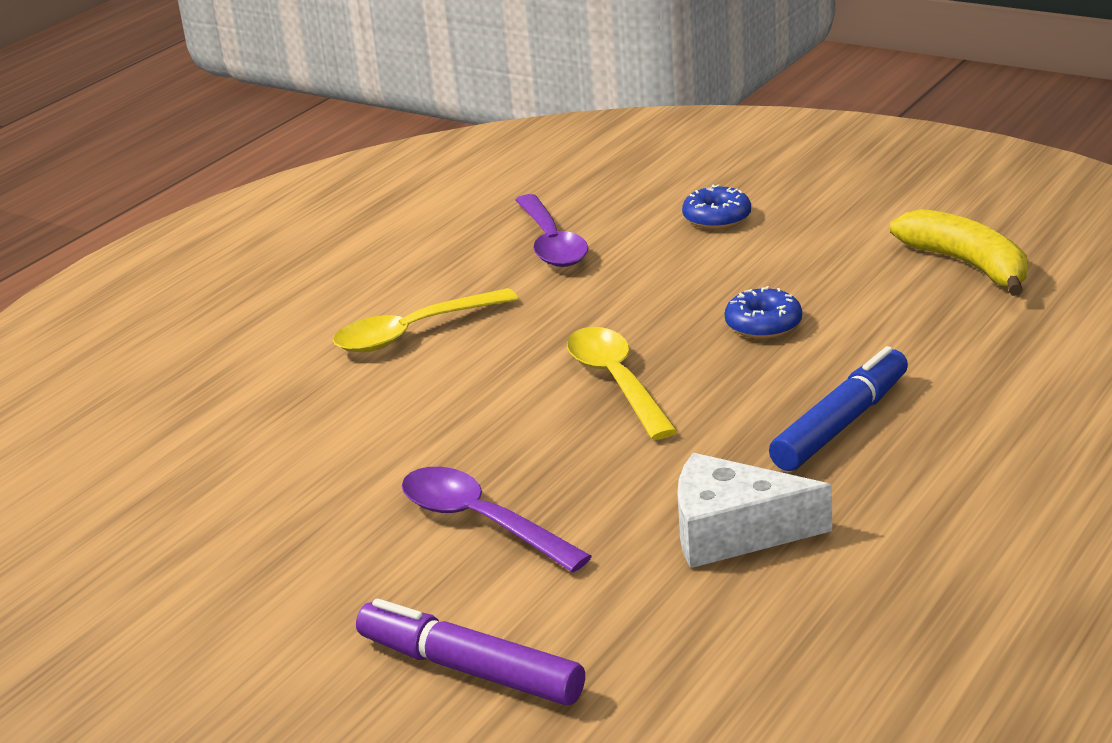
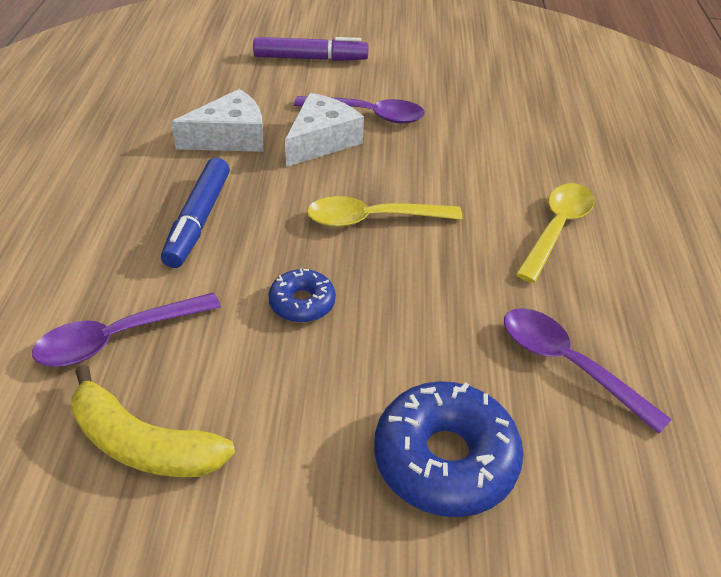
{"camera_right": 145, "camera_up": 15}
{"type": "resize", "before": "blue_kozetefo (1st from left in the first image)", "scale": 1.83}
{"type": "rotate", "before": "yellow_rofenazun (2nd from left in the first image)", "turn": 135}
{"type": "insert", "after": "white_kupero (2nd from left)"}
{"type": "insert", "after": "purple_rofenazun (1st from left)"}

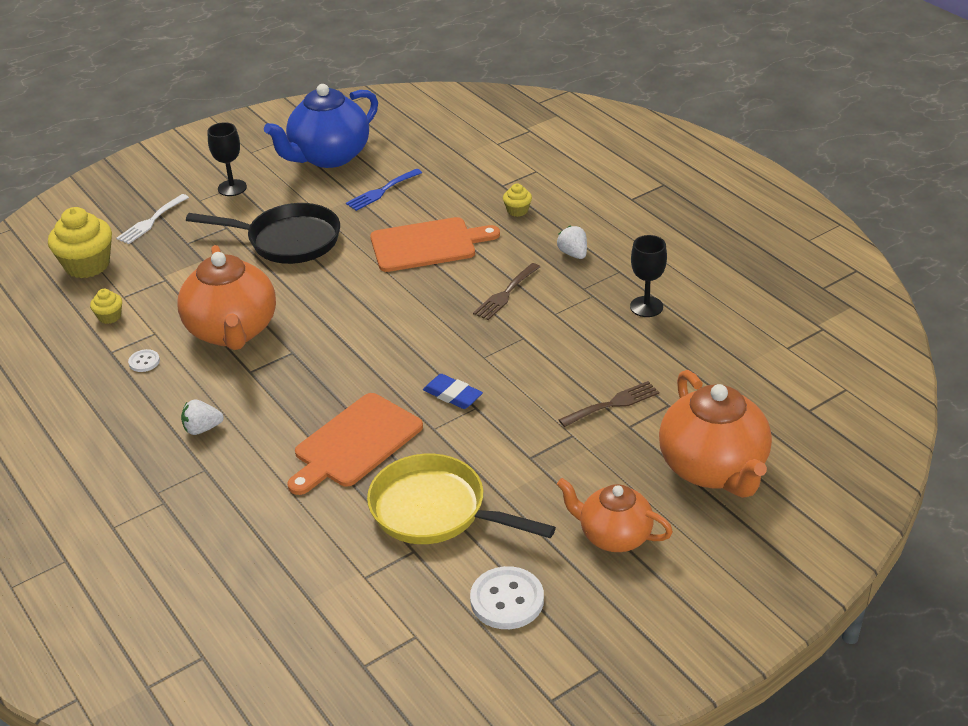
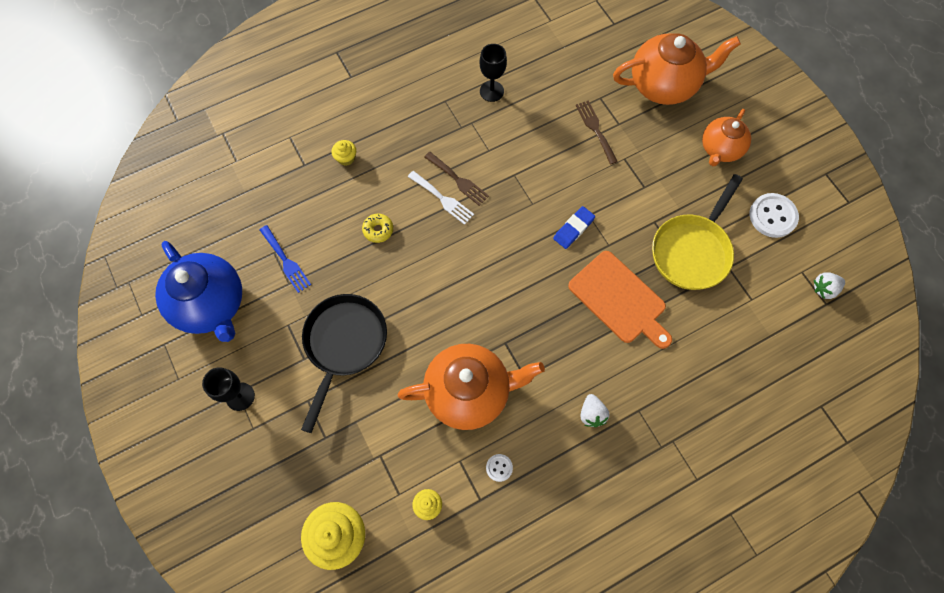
{"camera_right": -85, "camera_up": 30}
{"type": "move", "before": "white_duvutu"}
{"type": "replace", "before": "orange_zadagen (2nd from left)", "after": "yellow_kozetefo"}
{"type": "move", "before": "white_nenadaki (2nd from left)"}

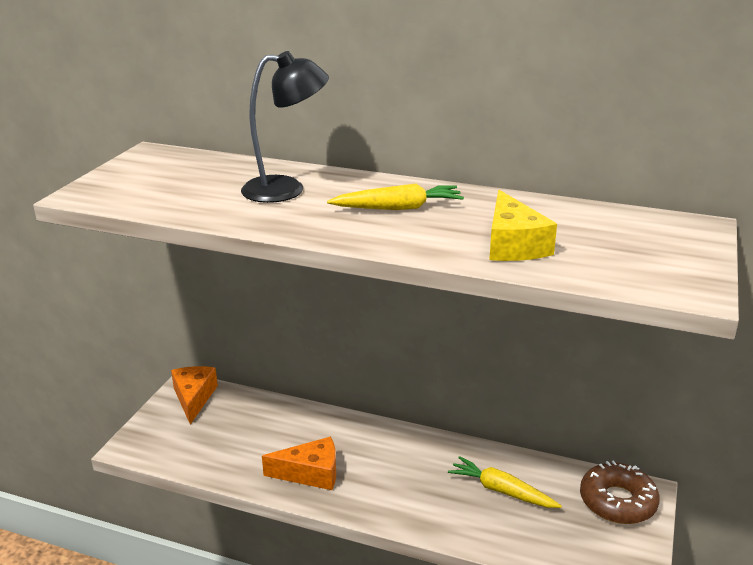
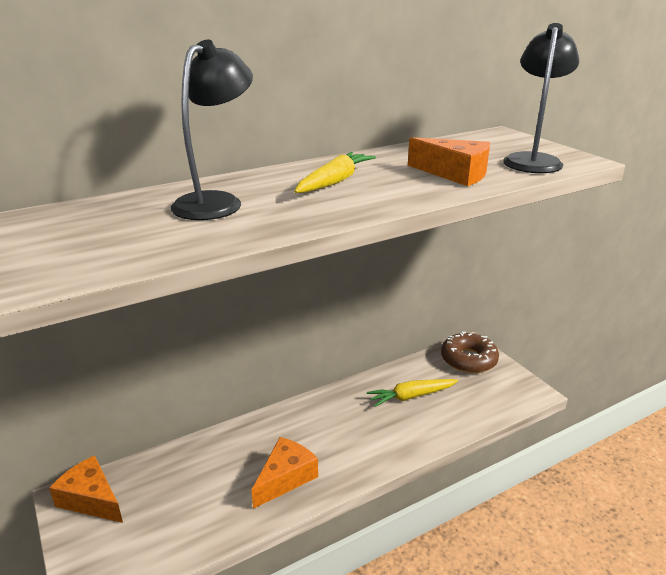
{"camera_right": -50, "camera_up": 0}
{"type": "recolor", "before": "yellow_kupero", "after": "orange_kupero (3rd from left)"}
{"type": "insert", "after": "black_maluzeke (2nd from left)"}

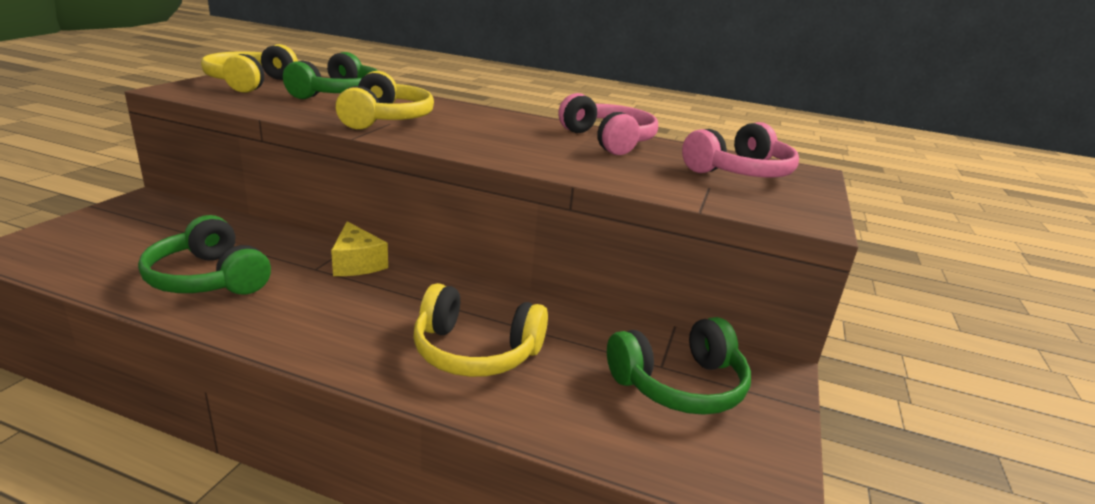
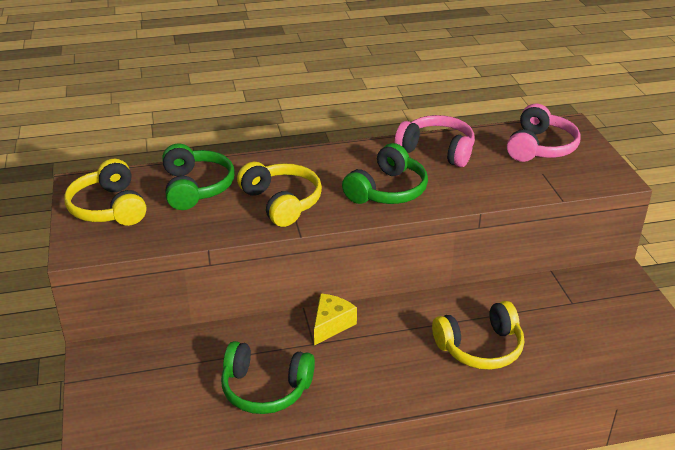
{"camera_right": -30, "camera_up": 10}
{"type": "rotate", "before": "yellow_kupero", "turn": -90}
{"type": "move", "before": "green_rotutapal (3rd from left)"}

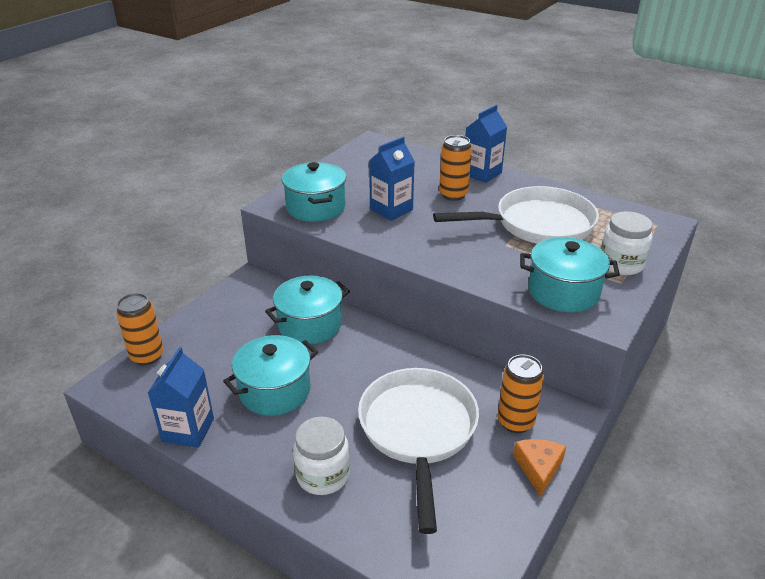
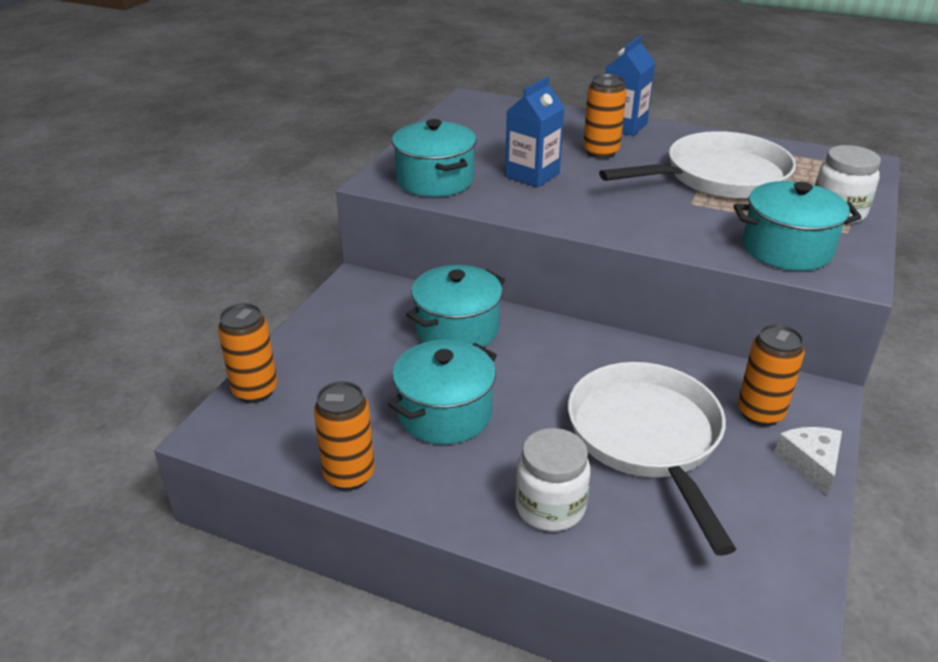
{"camera_right": -10, "camera_up": 0}
{"type": "replace", "before": "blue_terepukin (1st from left)", "after": "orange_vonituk (2nd from left)"}
{"type": "recolor", "before": "orange_kupero", "after": "white_kupero"}

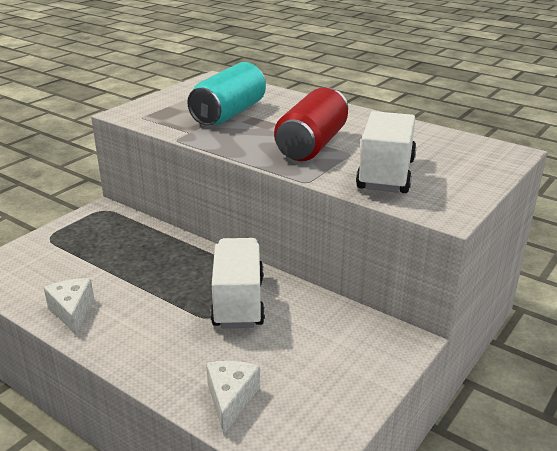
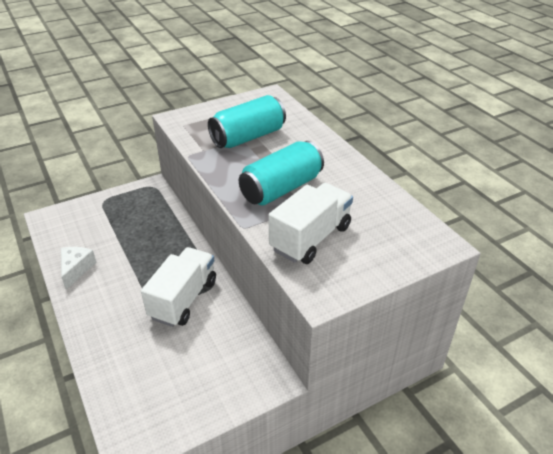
{"camera_right": 25, "camera_up": 10}
{"type": "recolor", "before": "red_vonituk", "after": "turquoise_vonituk (2nd from left)"}
{"type": "delete", "before": "white_kupero (2nd from left)"}

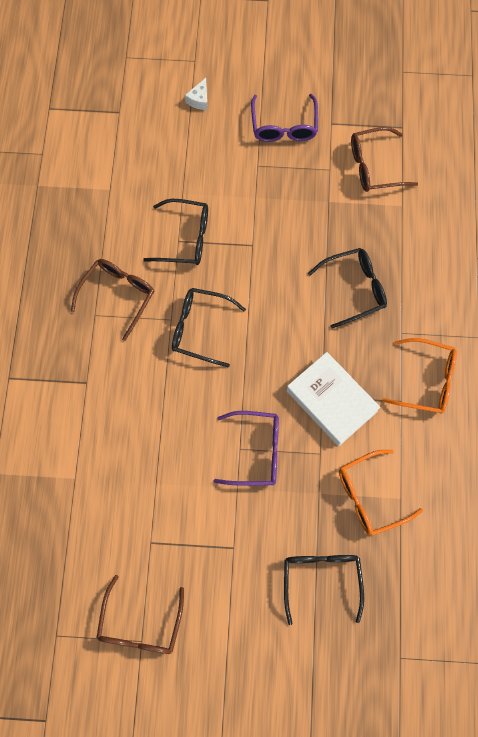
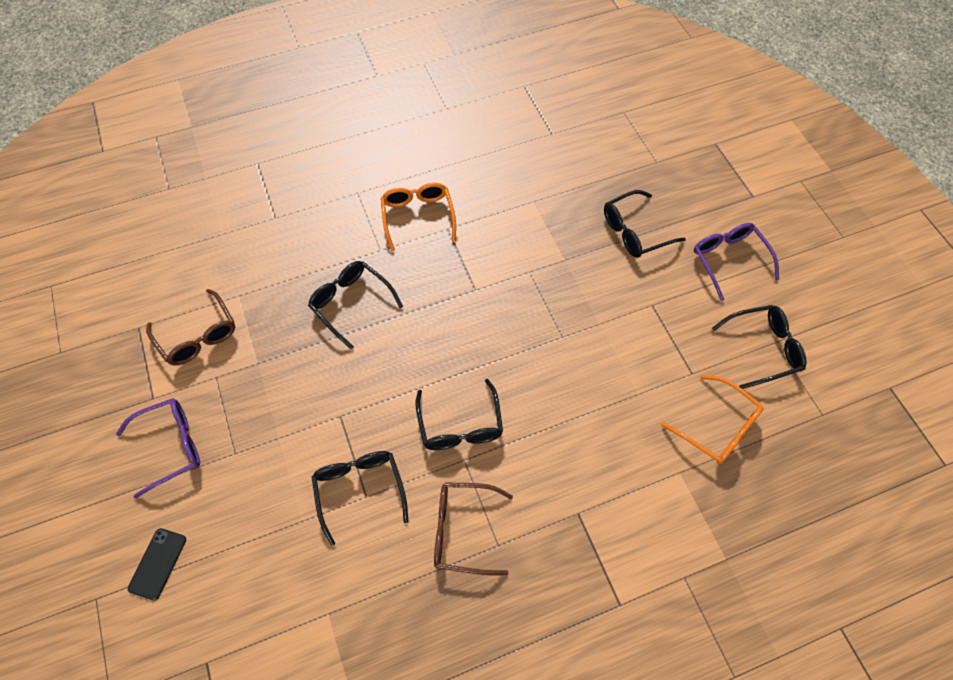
{"camera_right": -115, "camera_up": -10}
{"type": "replace", "before": "white_kupero", "after": "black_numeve"}
{"type": "delete", "before": "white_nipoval"}
{"type": "move", "before": "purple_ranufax (1st from left in the first image)", "after": "purple_ranufax (2nd from left)"}
{"type": "move", "before": "orange_ranufax (1st from left in the first image)", "after": "orange_ranufax (2nd from left)"}
{"type": "recolor", "before": "brown_ranufax (2nd from left)", "after": "black_ranufax (5th from left)"}

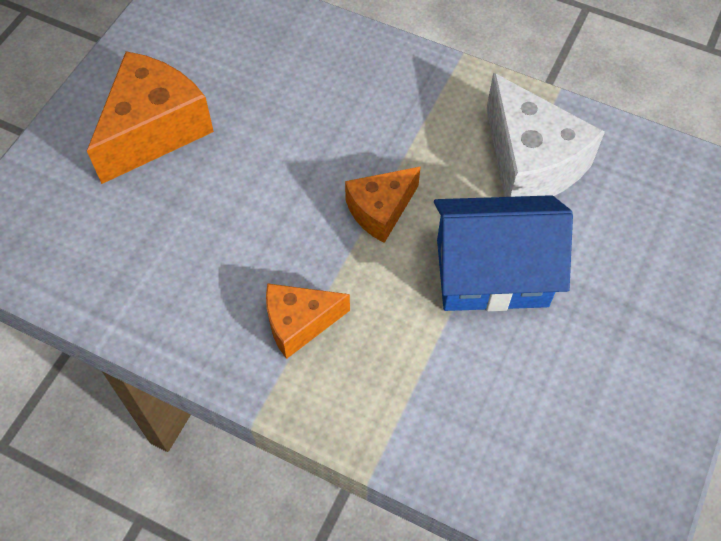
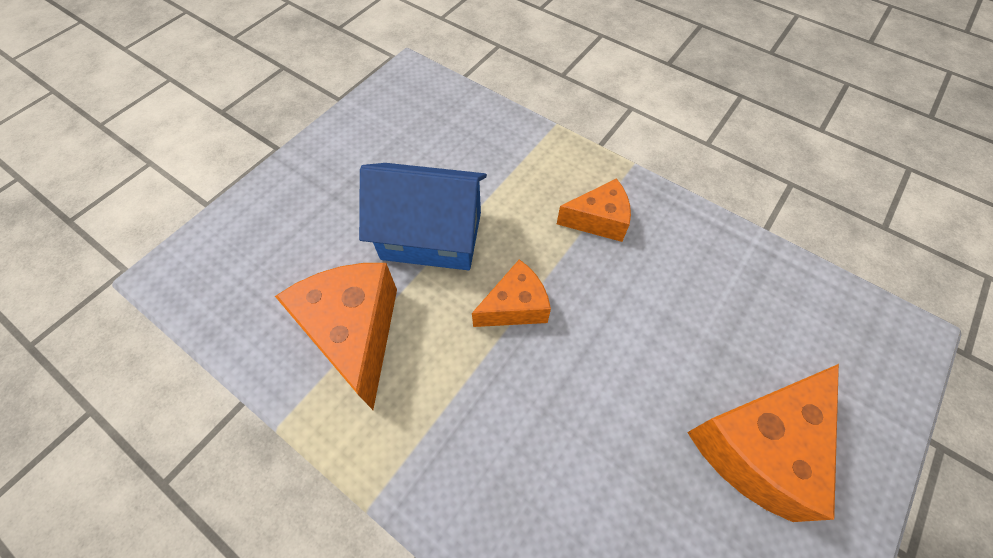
{"camera_right": -170, "camera_up": 0}
{"type": "recolor", "before": "white_kupero", "after": "orange_kupero (1st from left)"}

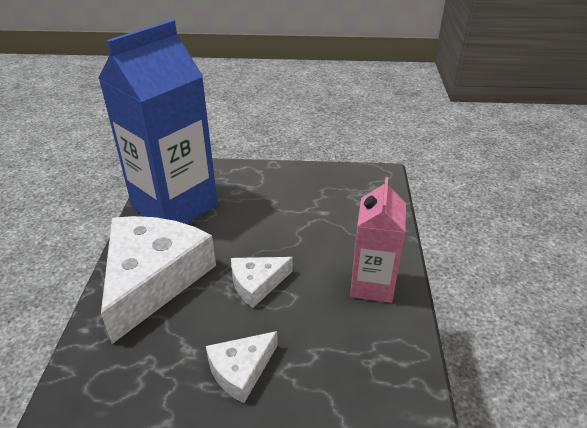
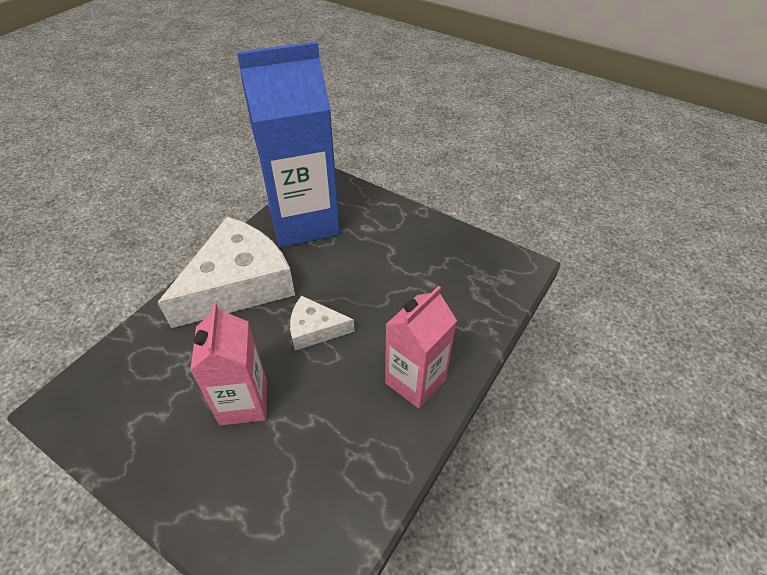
{"camera_right": 30, "camera_up": 10}
{"type": "replace", "before": "white_kupero (2nd from left)", "after": "pink_terepukin (1st from left)"}

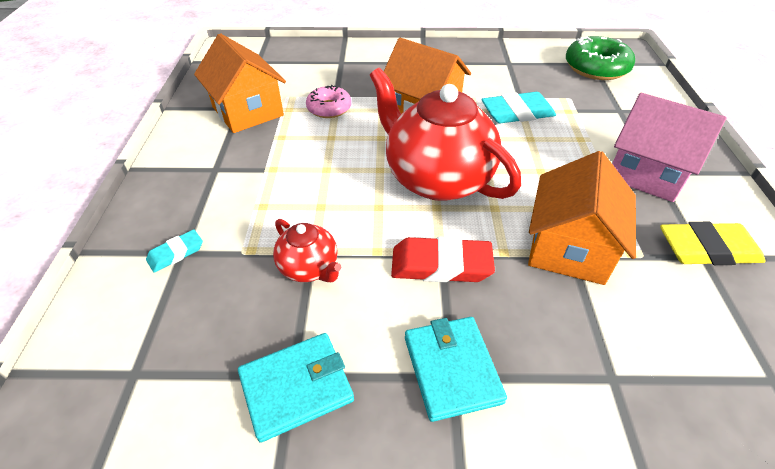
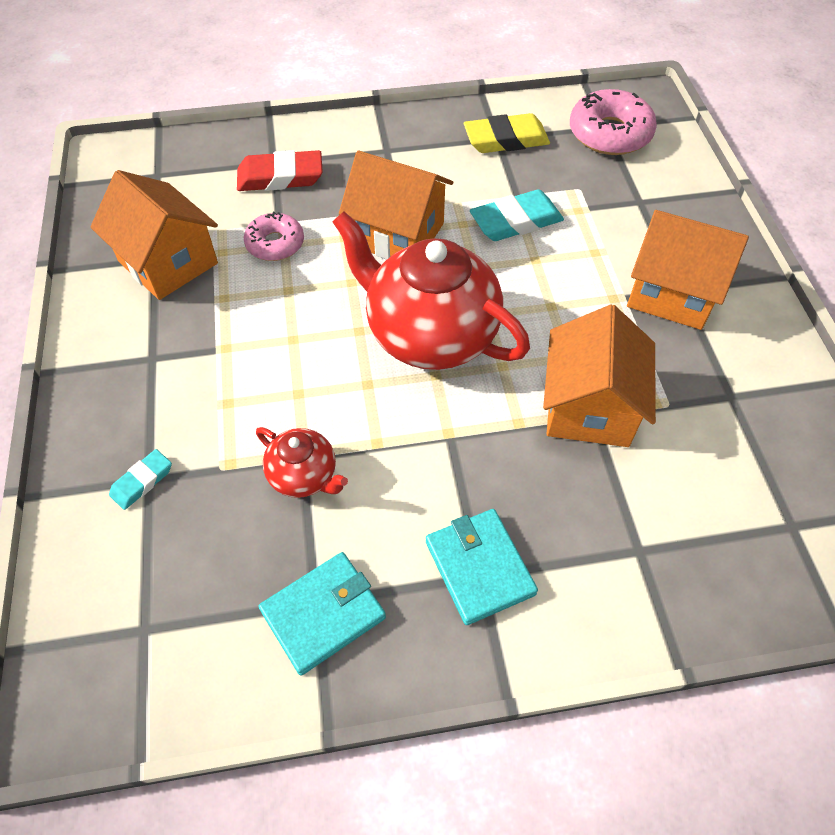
{"camera_right": -10, "camera_up": 10}
{"type": "recolor", "before": "green_kozetefo", "after": "pink_kozetefo (2nd from left)"}
{"type": "recolor", "before": "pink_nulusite", "after": "orange_nulusite (4th from left)"}
{"type": "move", "before": "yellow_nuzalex"}
{"type": "move", "before": "red_nuzalex"}

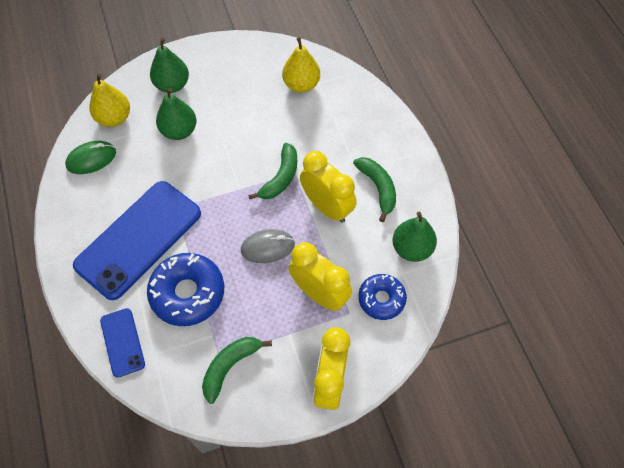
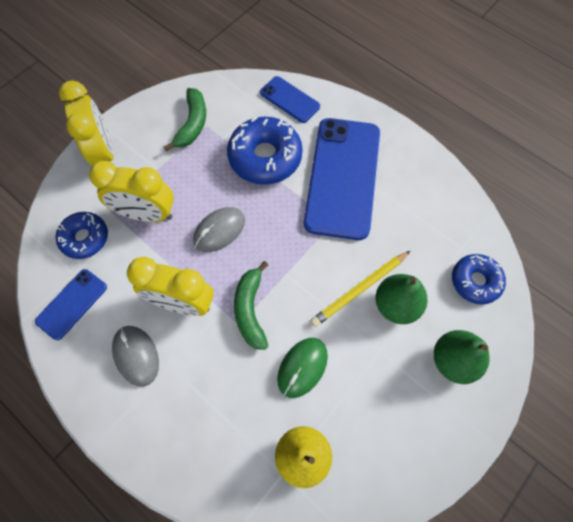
{"camera_right": 150, "camera_up": 5}
{"type": "replace", "before": "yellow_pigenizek (1st from left)", "after": "blue_kozetefo (3rd from left)"}
{"type": "move", "before": "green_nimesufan"}
{"type": "replace", "before": "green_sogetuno (3rd from left)", "after": "grey_nimesufan (1st from left)"}
{"type": "replace", "before": "green_pigenizek (3rd from left)", "after": "blue_numeve (1st from left)"}
{"type": "insert", "after": "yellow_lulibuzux"}

